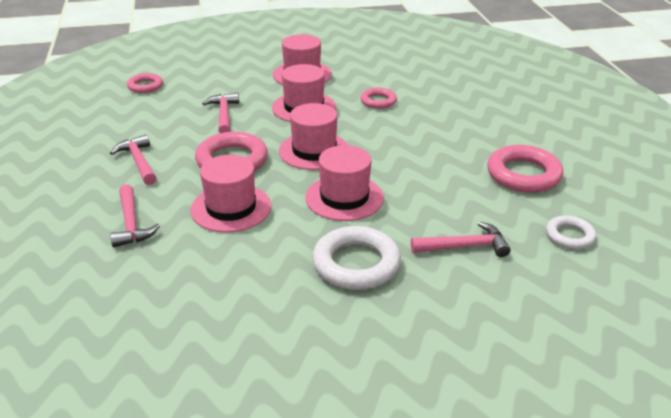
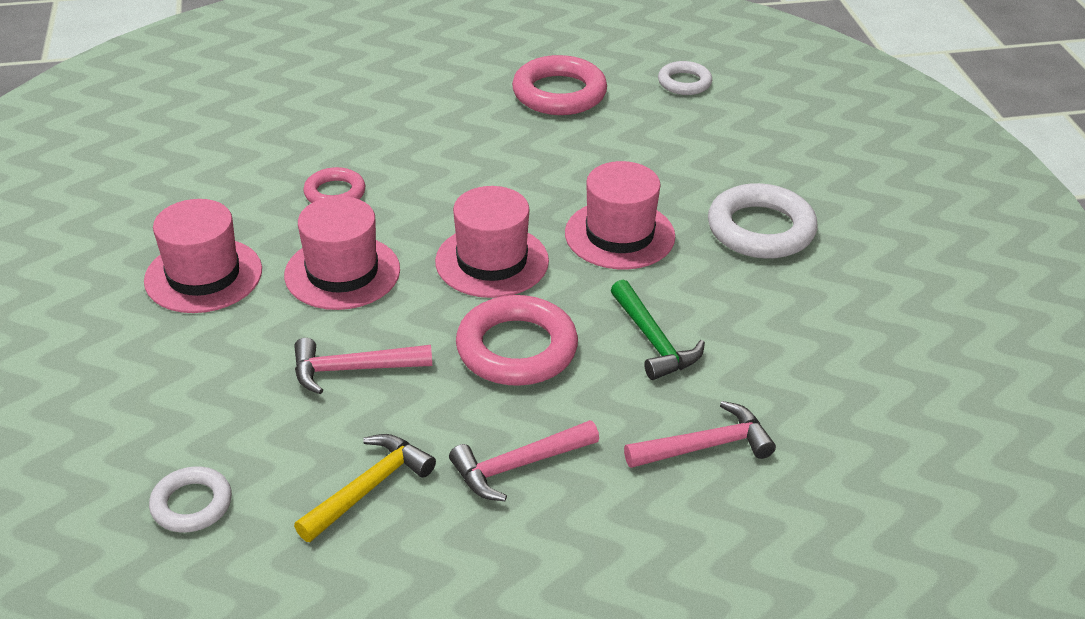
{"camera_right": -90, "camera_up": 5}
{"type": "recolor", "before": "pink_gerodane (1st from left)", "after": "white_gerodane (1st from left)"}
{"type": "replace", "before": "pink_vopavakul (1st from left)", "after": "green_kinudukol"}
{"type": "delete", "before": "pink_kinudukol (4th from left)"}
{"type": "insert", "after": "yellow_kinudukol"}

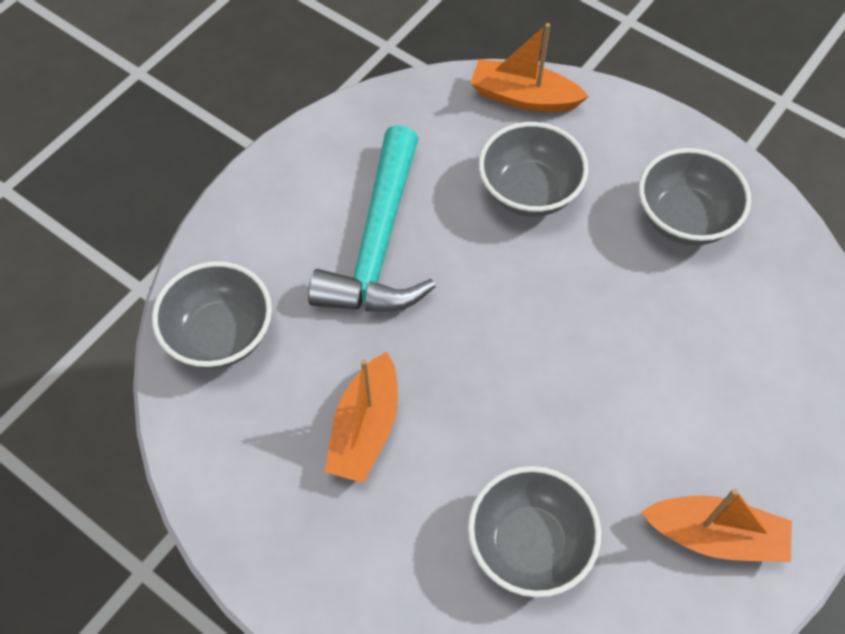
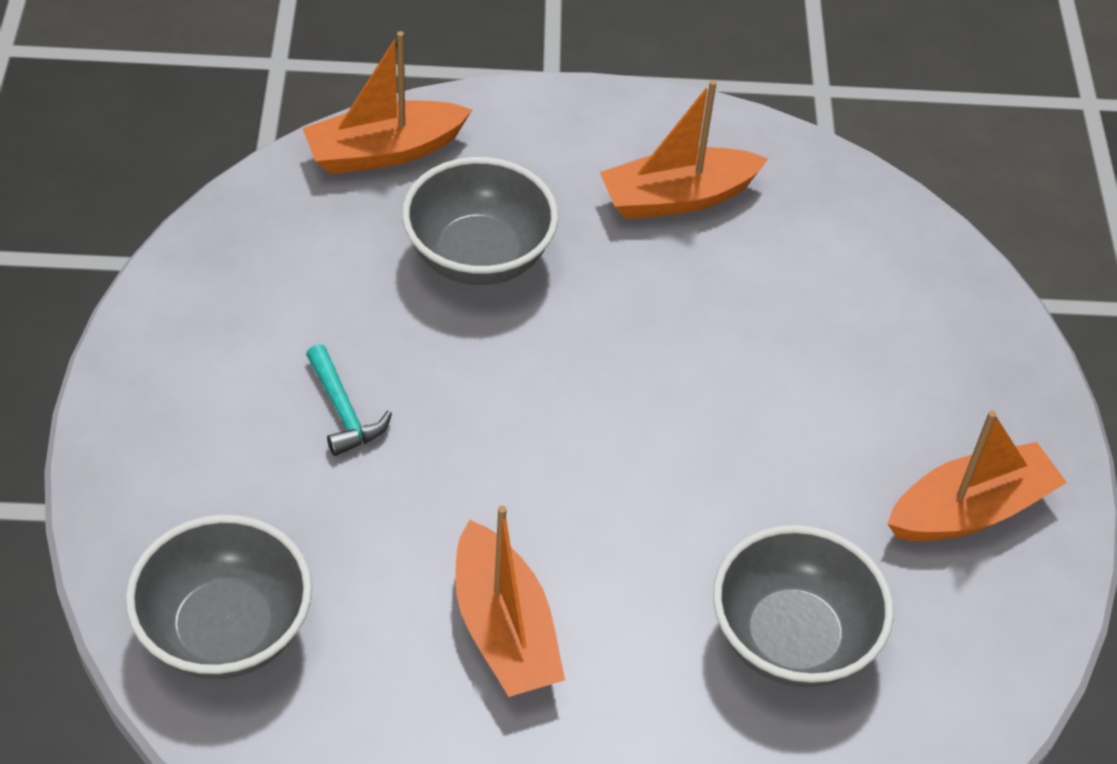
{"camera_right": -40, "camera_up": -10}
{"type": "resize", "before": "turquoise_kinudukol", "scale": 0.4}
{"type": "replace", "before": "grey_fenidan (4th from left)", "after": "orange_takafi (3rd from left)"}

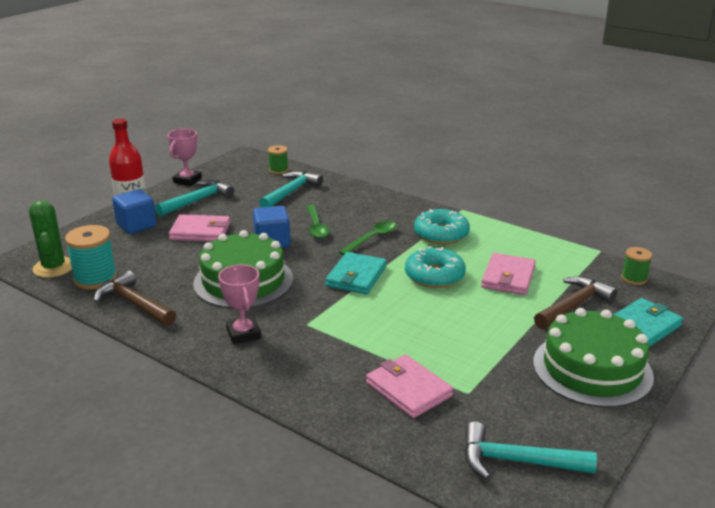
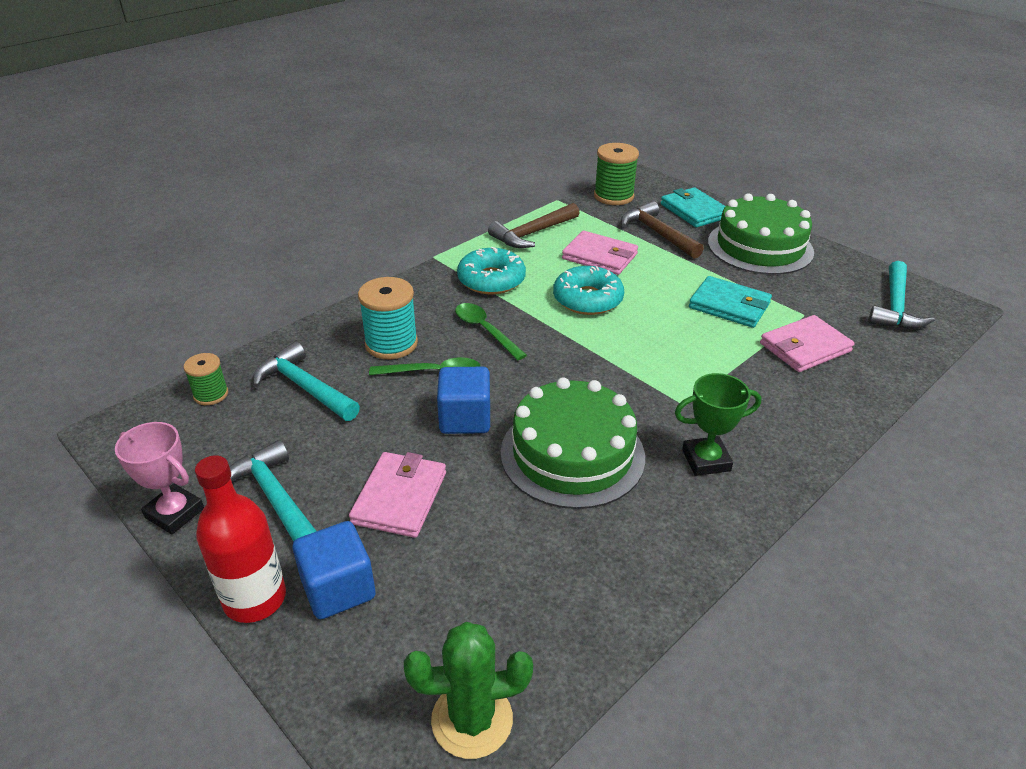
{"camera_right": -80, "camera_up": 10}
{"type": "move", "before": "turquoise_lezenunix"}
{"type": "resize", "before": "green_lezenunix (2nd from left)", "scale": 1.69}
{"type": "move", "before": "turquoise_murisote (1st from left in the first image)", "after": "turquoise_murisote (2nd from left)"}
{"type": "recolor", "before": "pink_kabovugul (2nd from left)", "after": "green_kabovugul"}
{"type": "move", "before": "brown_kinudukol (1st from left)"}

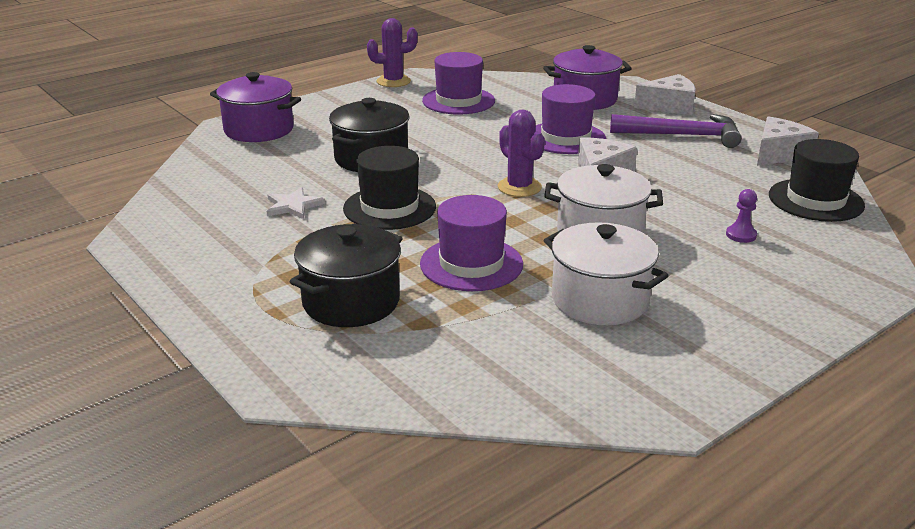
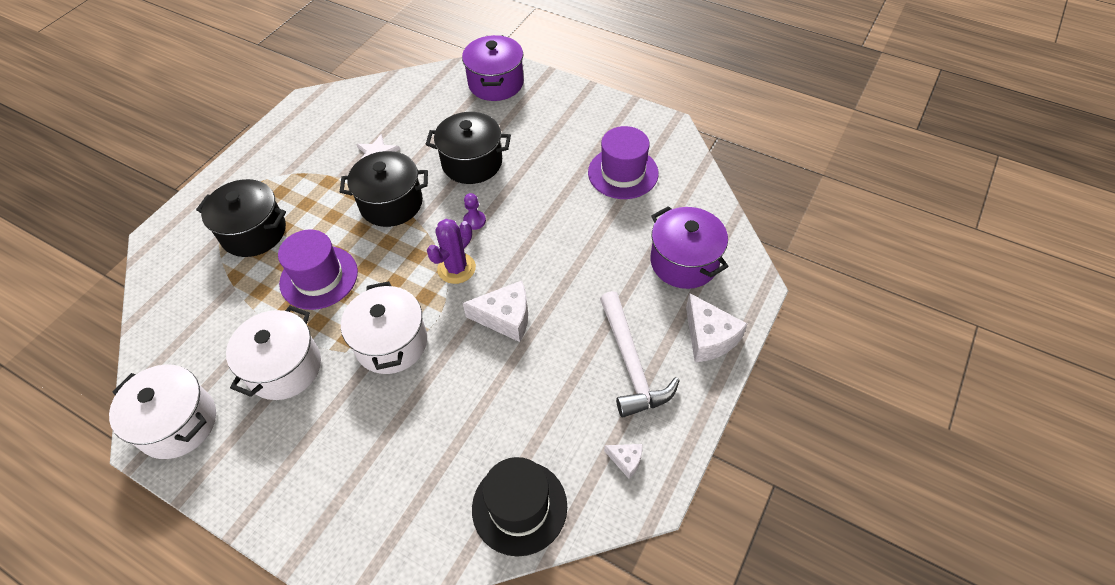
{"camera_right": 70, "camera_up": 25}
{"type": "delete", "before": "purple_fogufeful (1st from left)"}
{"type": "delete", "before": "purple_vopavakul (3rd from left)"}
{"type": "recolor", "before": "purple_kinudukol", "after": "white_kinudukol"}
{"type": "resize", "before": "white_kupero (3rd from left in the first image)", "scale": 0.53}
{"type": "replace", "before": "black_vopavakul (1st from left)", "after": "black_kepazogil (2nd from left)"}
{"type": "move", "before": "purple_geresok"}
{"type": "insert", "after": "white_kepazogil (1st from left)"}

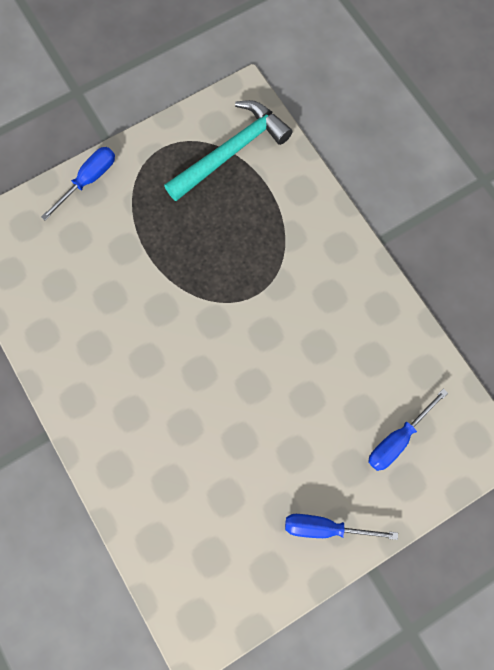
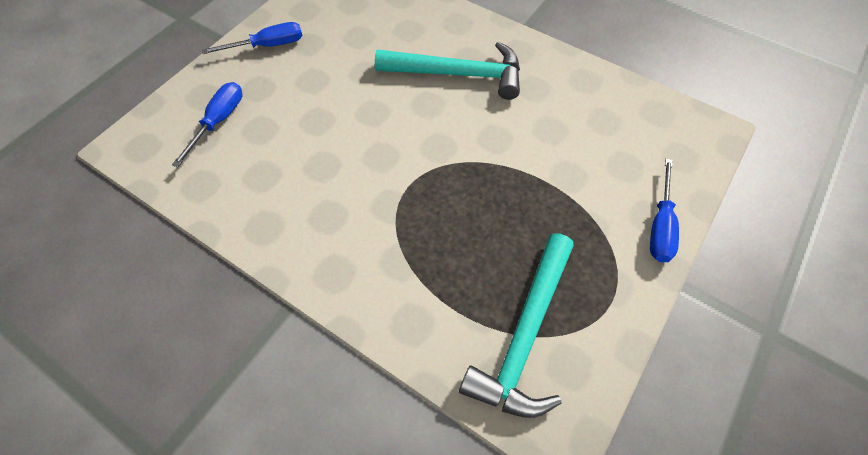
{"camera_right": 155, "camera_up": -15}
{"type": "insert", "after": "turquoise_kinudukol (1st from left)"}

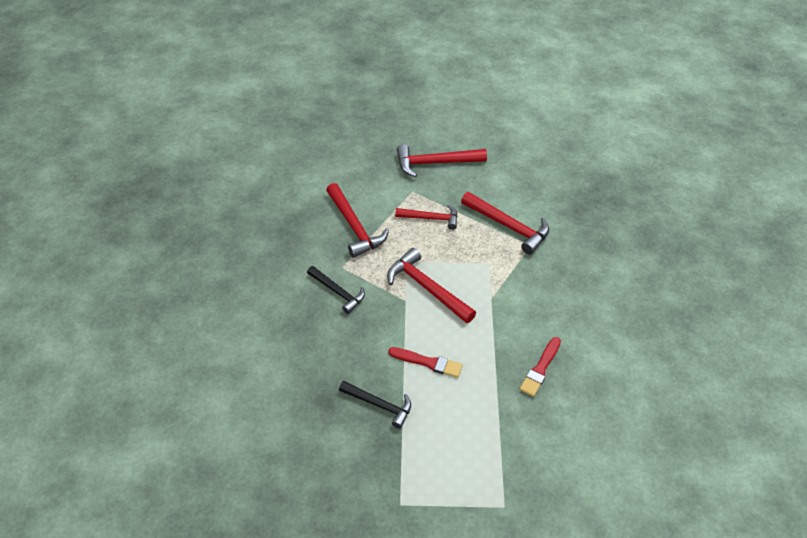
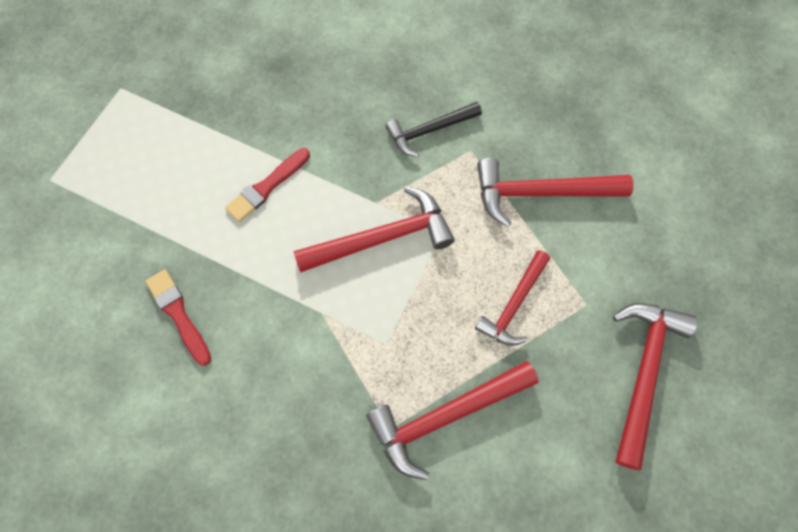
{"camera_right": 115, "camera_up": 20}
{"type": "delete", "before": "black_kinudukol (2nd from left)"}

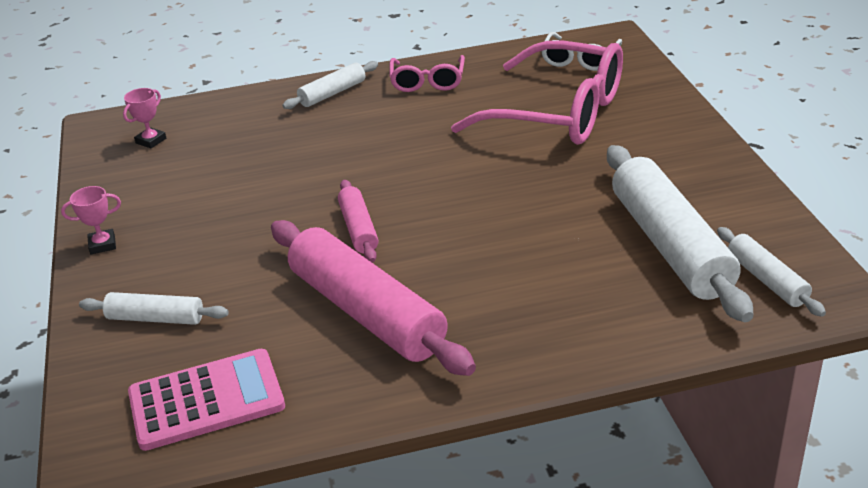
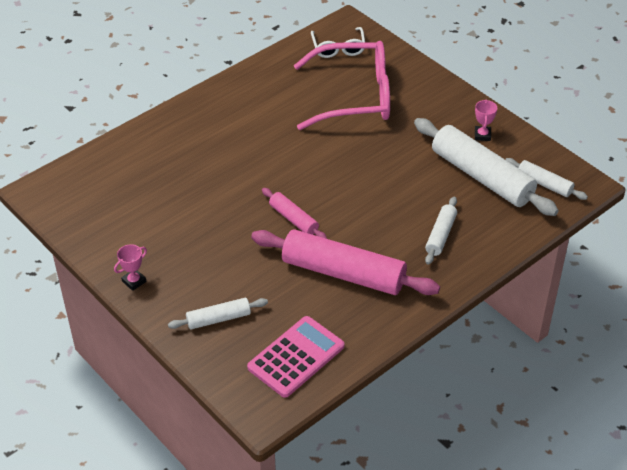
{"camera_right": -30, "camera_up": 10}
{"type": "delete", "before": "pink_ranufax (1st from left)"}
{"type": "move", "before": "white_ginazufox (2nd from left)"}
{"type": "move", "before": "pink_kabovugul (2nd from left)"}

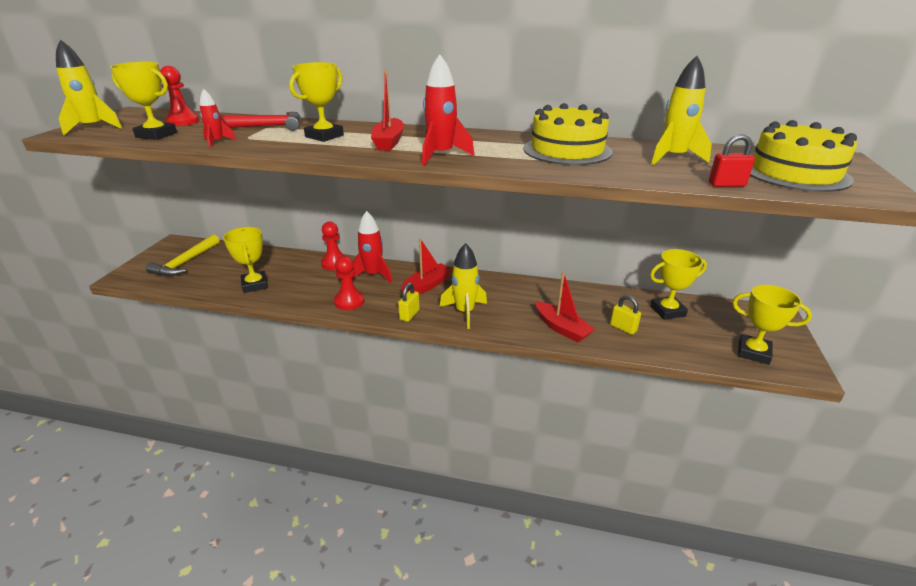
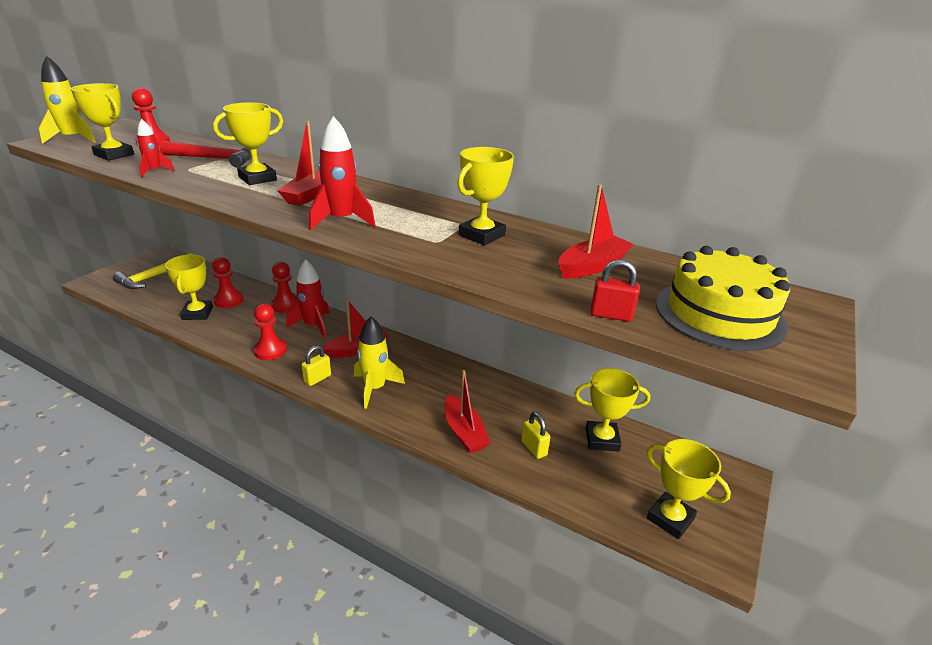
{"camera_right": 15, "camera_up": 0}
{"type": "replace", "before": "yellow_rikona (3rd from left)", "after": "red_takafi (4th from left)"}
{"type": "replace", "before": "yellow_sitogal (1st from left)", "after": "yellow_kabovugul (4th from left)"}
{"type": "insert", "after": "red_geresok (2nd from left)"}

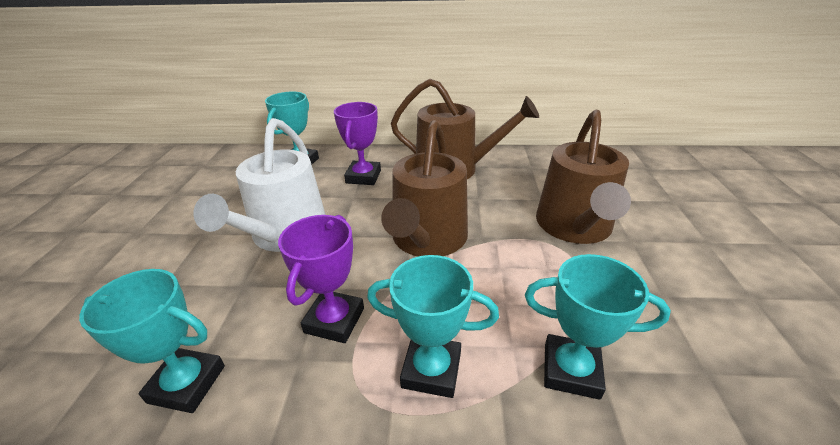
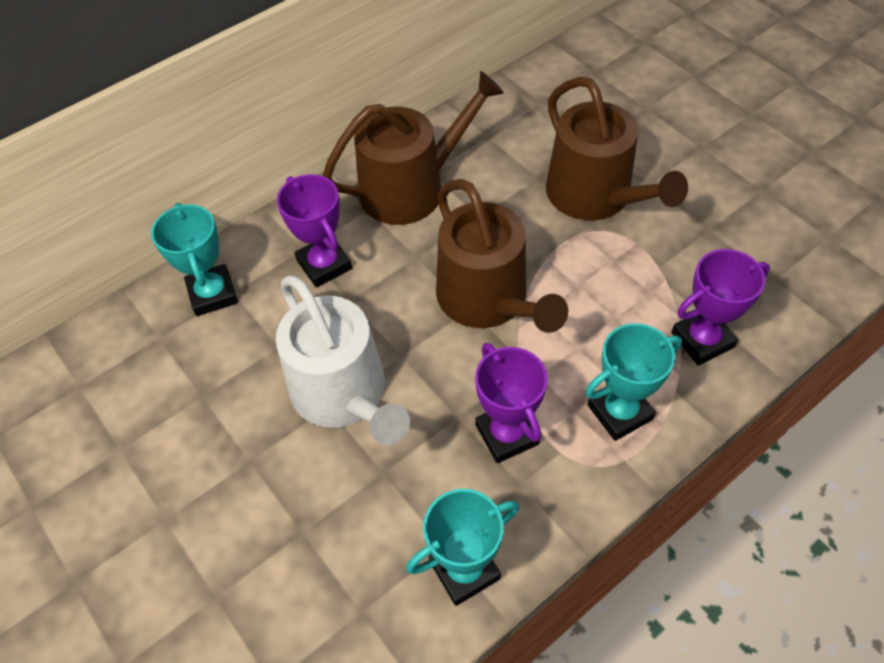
{"camera_right": -40, "camera_up": 20}
{"type": "recolor", "before": "turquoise_kabovugul (4th from left)", "after": "purple_kabovugul (3rd from left)"}

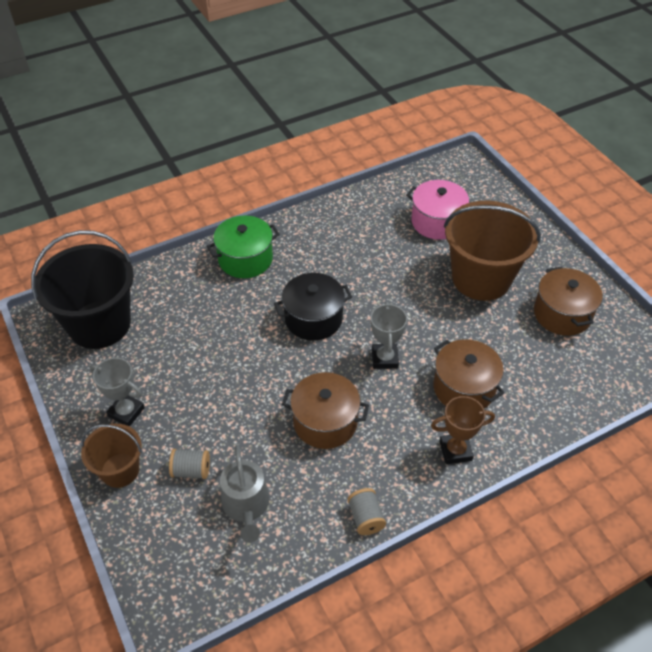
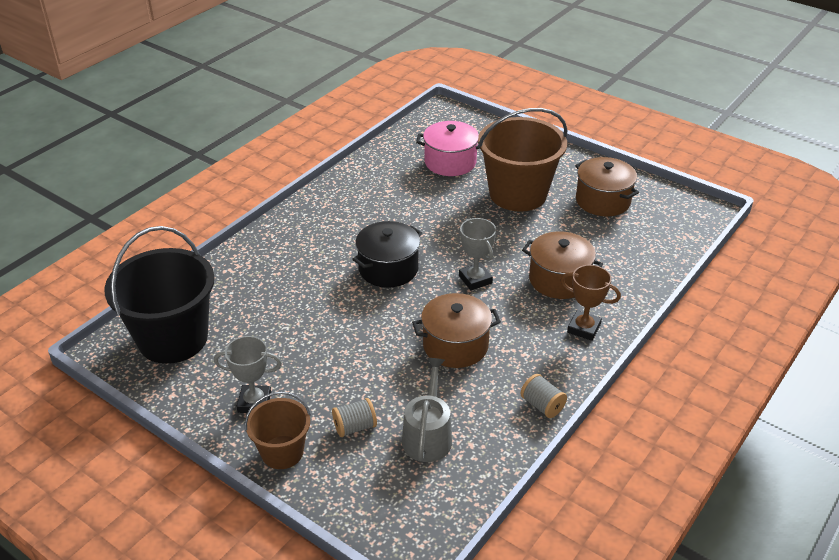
{"camera_right": -25, "camera_up": -10}
{"type": "delete", "before": "green_kepazogil"}
{"type": "rotate", "before": "brown_kabovugul", "turn": 60}
{"type": "rotate", "before": "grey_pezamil", "turn": -135}

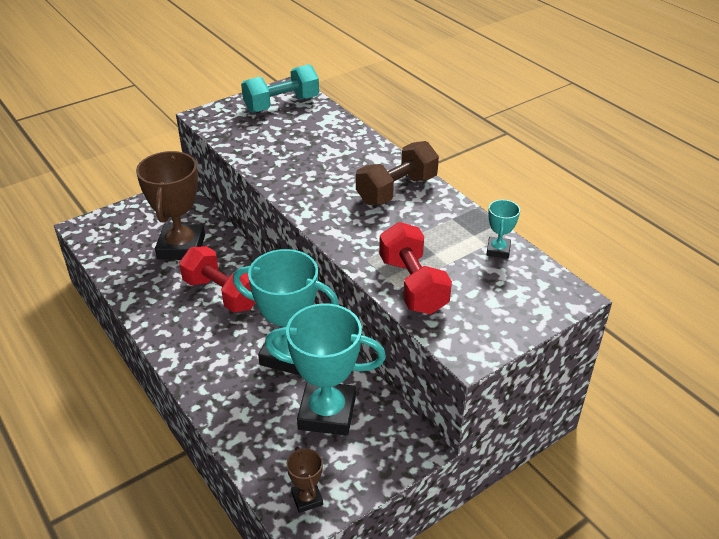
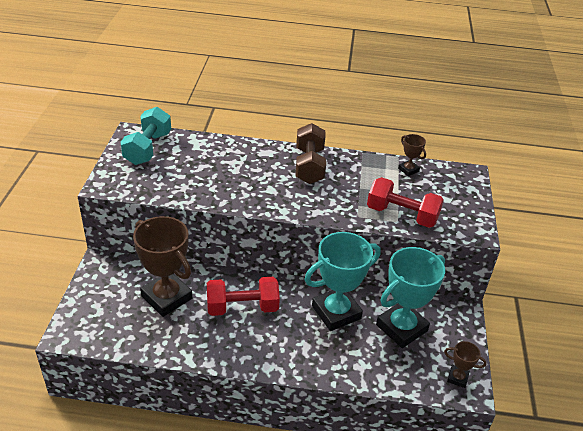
{"camera_right": -50, "camera_up": 0}
{"type": "recolor", "before": "turquoise_kabovugul (3rd from left)", "after": "brown_kabovugul (2nd from left)"}

